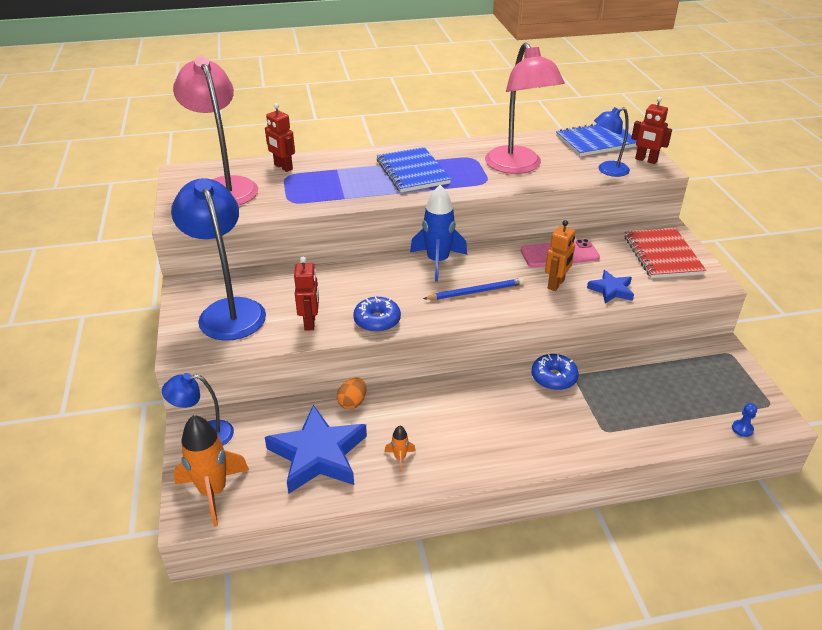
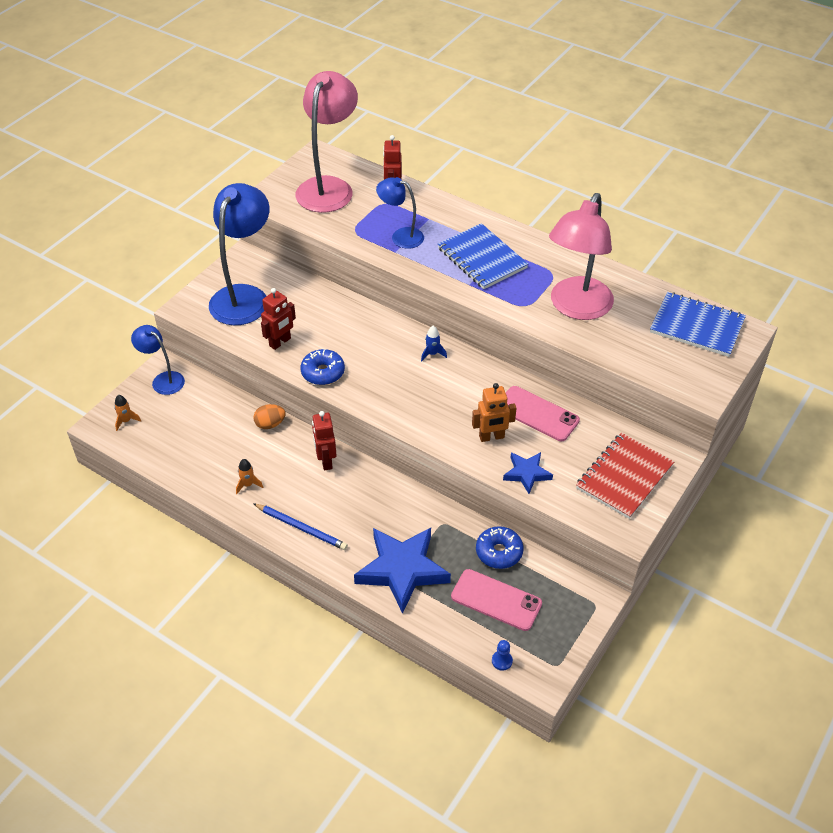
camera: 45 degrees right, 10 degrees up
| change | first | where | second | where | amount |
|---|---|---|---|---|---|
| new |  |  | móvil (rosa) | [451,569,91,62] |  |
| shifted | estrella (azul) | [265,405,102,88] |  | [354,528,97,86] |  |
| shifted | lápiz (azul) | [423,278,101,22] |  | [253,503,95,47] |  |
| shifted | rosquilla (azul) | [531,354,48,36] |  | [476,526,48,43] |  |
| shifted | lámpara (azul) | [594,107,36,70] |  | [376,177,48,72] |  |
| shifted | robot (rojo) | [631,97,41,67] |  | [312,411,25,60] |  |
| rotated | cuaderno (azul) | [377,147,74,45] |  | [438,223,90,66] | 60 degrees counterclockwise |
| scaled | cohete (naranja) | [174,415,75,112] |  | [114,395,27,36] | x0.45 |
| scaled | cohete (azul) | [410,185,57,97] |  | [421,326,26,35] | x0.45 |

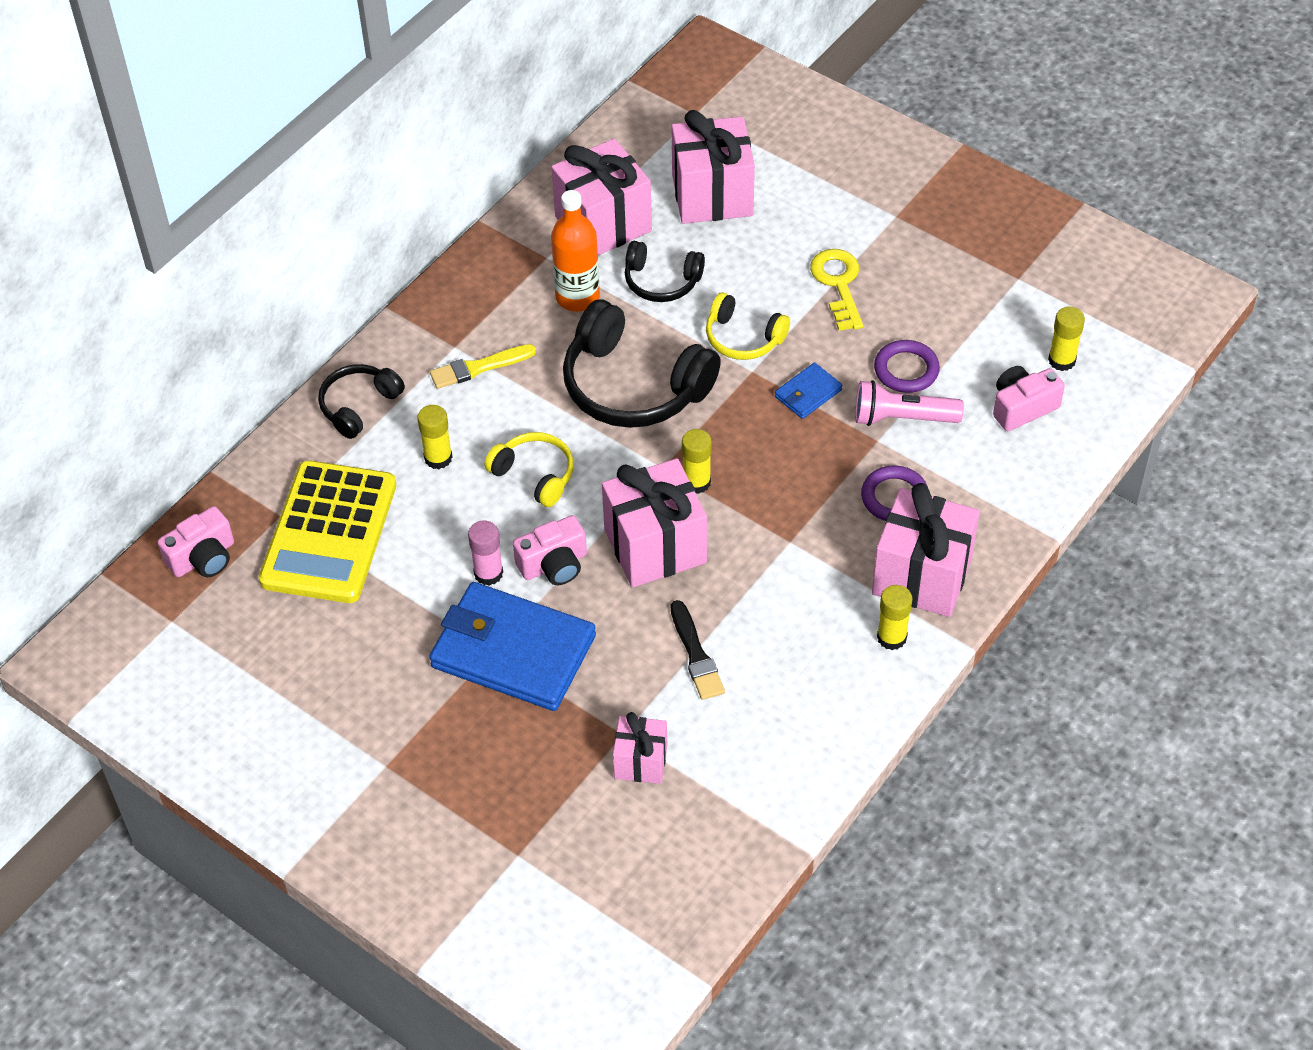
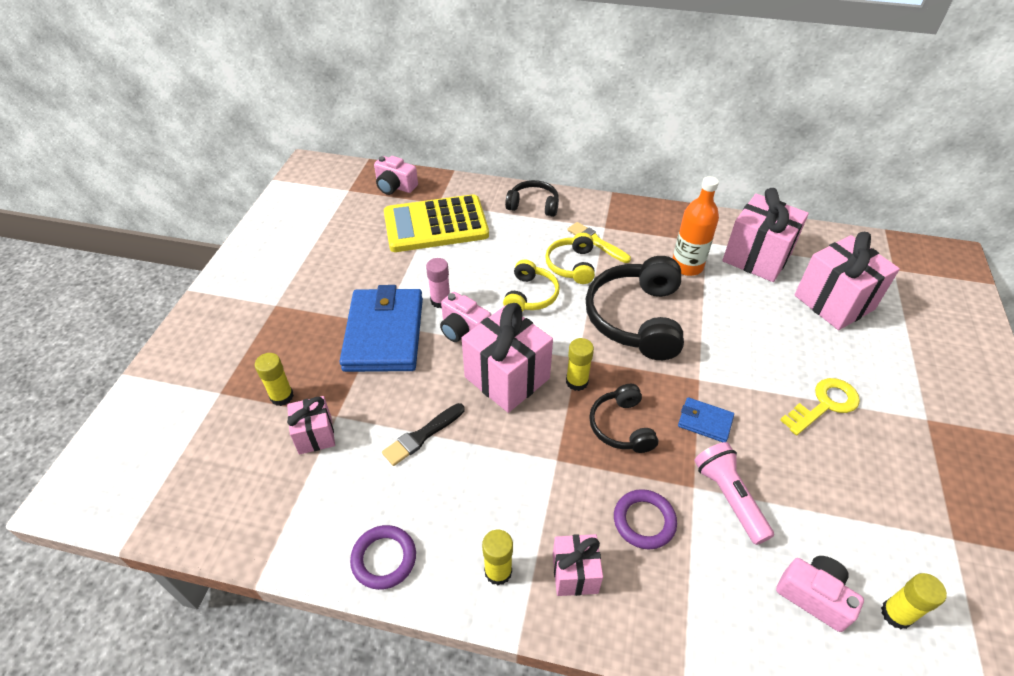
camera: 65 degrees right, 5 degrees down
| change | first | where | second | where | amount |
|---|---|---|---|---|---|
| shifted | barra de pegamento (amarillo) | [417,405,35,64] |  | [255,353,39,53] |  |
| shifted | auriculares (negro) | [625,241,80,61] |  | [589,384,69,69] |  |
| shifted | auriculares (amarillo) | [706,292,84,68] |  | [545,233,50,51] |  |
| shifted | anillo (morado) | [874,340,66,53] |  | [350,525,66,65] |  |
| scaled | regalo (rosa) | [872,483,108,134] |  | [553,534,50,62] | x0.55 |

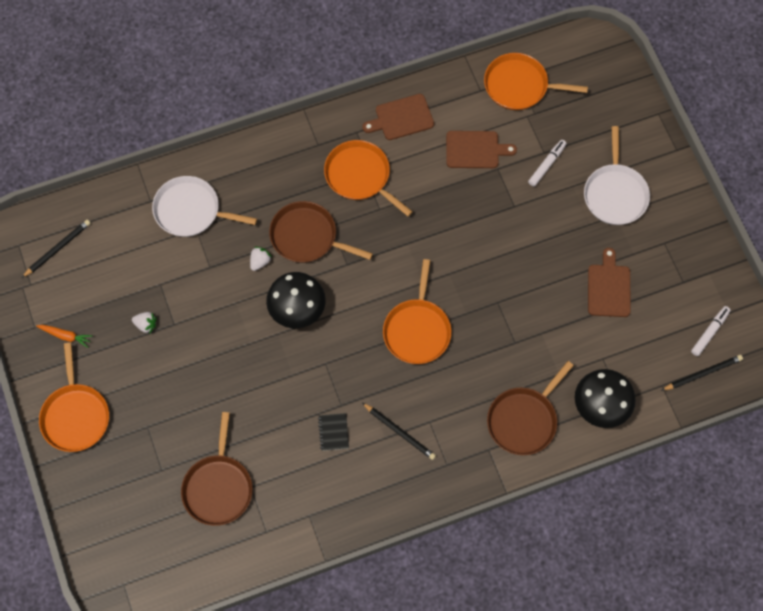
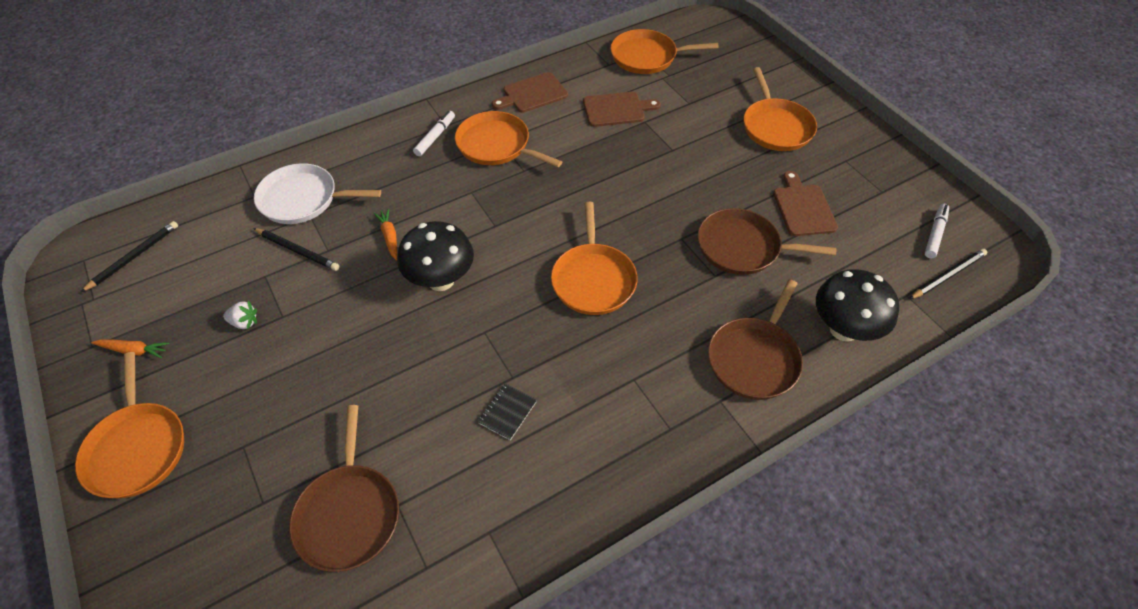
camera: 10 degrees left, 15 degrees down
| change | first | where | second | where | amount |
|---|---|---|---|---|---|
| shifted | sartén (marrón) | [269,201,104,62] |  | [698,208,138,67] |  |
| shifted | lápiz (negro) | [362,403,74,57] |  | [253,228,86,43] |  |
| shifted | rotulador (blanco) | [528,140,39,47] |  | [413,111,42,45] |  |
| swapped | fresa (blanco) | [250,247,22,24] | zanahoria (naranja) | [373,209,24,51] |  |
| repainted | sartén (blanco) | [584,126,66,99] | sartén (naranja) | [743,67,74,84] |  |
| rotated | cuaderno (negro) | [318,413,31,38] |  | [478,383,59,57] | 45 degrees clockwise |

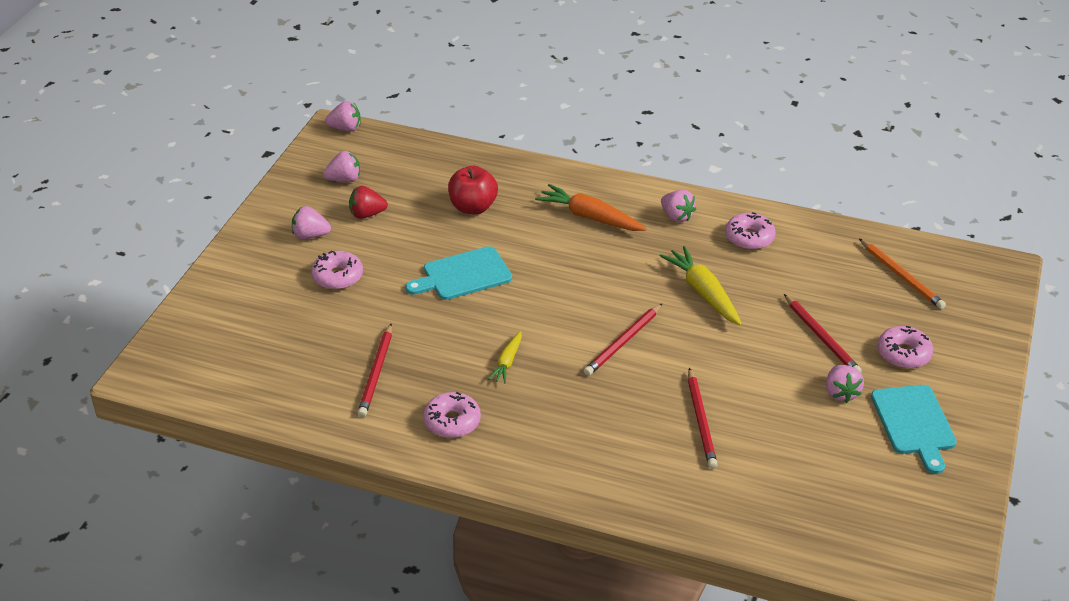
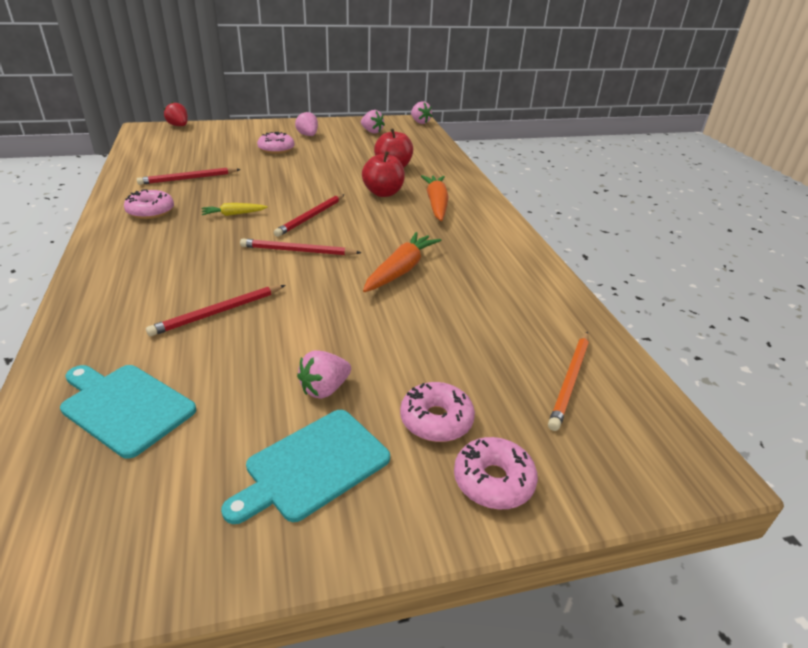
camera: 55 degrees right, 5 degrees down
| change | first | where | second | where | amount |
|---|---|---|---|---|---|
| gone | fresa (rosa) | [661,190,35,32] |  |  |  |
| new |  |  | manzana (rojo) | [362,151,43,46] |  |
| shifted | fresa (rojo) | [349,186,39,33] |  | [164,102,24,24] |  |
| shifted | tabla de cortar (turquesa) | [405,246,107,54] |  | [60,365,136,94] |  |
| shifted | rosquilla (rosa) | [725,212,51,38] |  | [454,437,84,72] |  |
| shifted | lápiz (rojo) | [784,294,78,78] |  | [274,194,70,43] |  |
| repainted | zanahoria (amarillo) | [660,246,82,79] | zanahoria (naranja) | [363,232,78,60] |  |

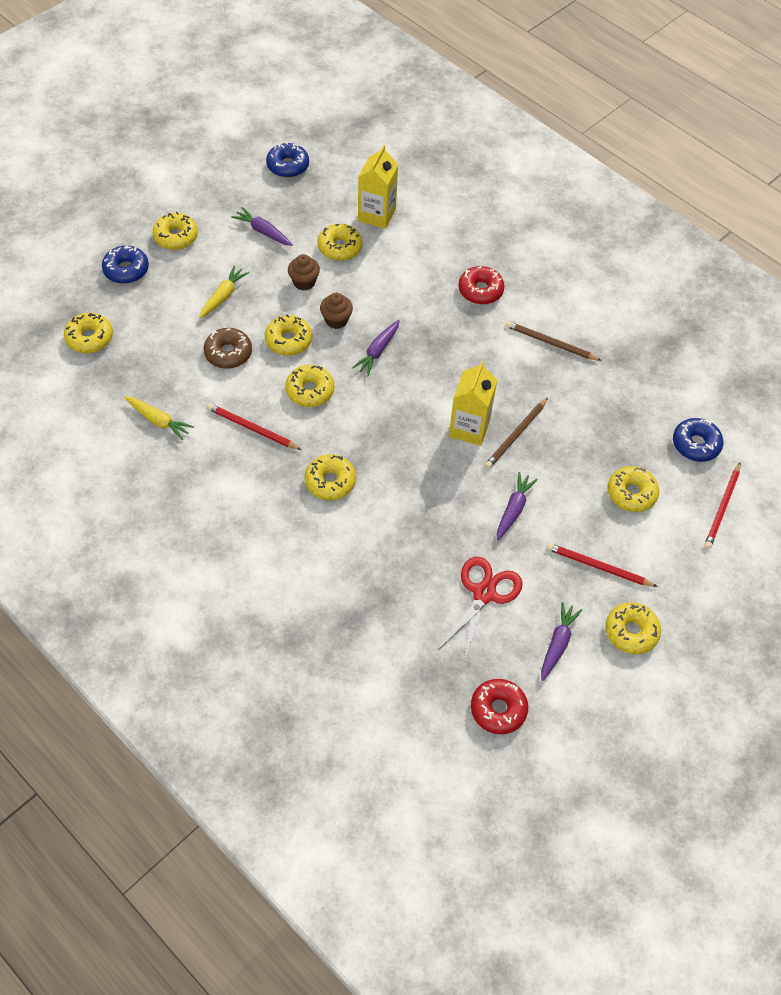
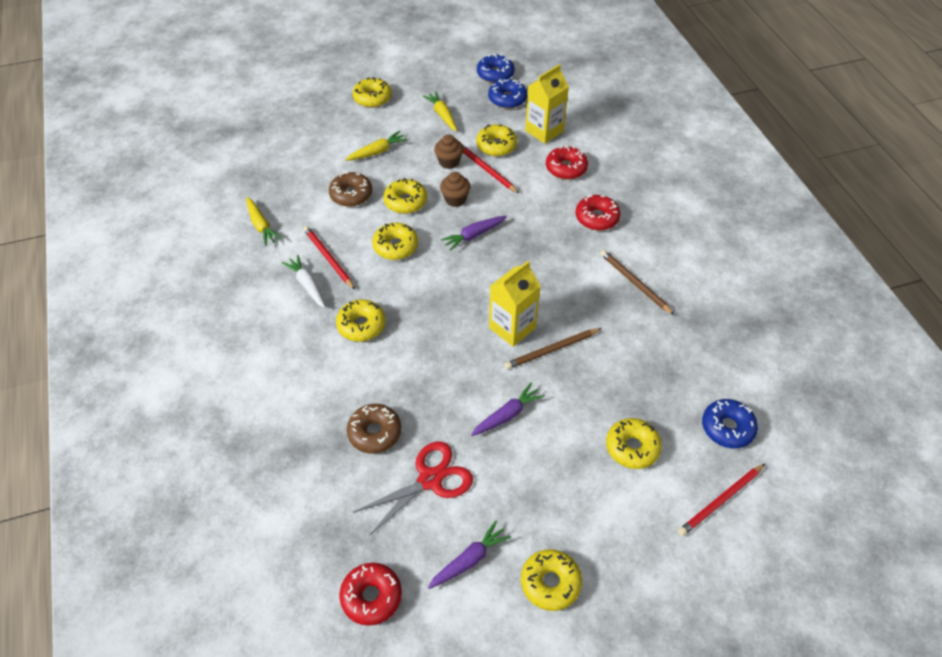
camera: 30 degrees right, 5 degrees down
| change | first | where | second | where | amount |
|---|---|---|---|---|---|
| gone | rosquilla (amarillo) | [64,313,49,40] |  |  |  |
| new |  |  | zanahoria (blanco) | [282,255,44,53] |  |
| new |  |  | rosquilla (marrón) | [347,404,54,49] |  |
| new |  |  | rosquilla (rojo) | [546,146,42,33] |  |
| shifted | rosquilla (azul) | [102,245,47,39] |  | [488,79,39,30] |  |
| shifted | lápiz (rojo) | [546,543,112,44] |  | [463,146,56,47] |  |
| repainted | zanahoria (morado) | [231,207,62,39] | zanahoria (amarillo) | [423,92,34,39] |  |

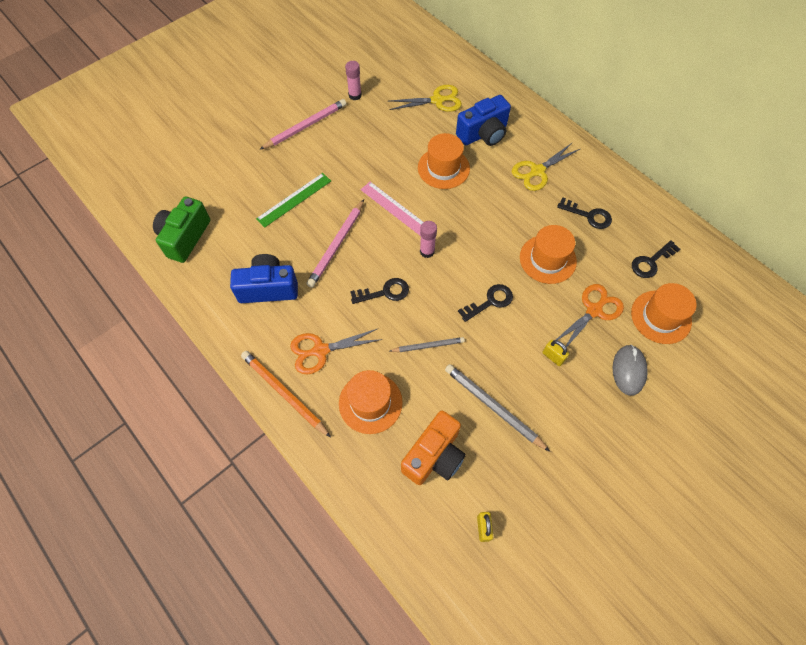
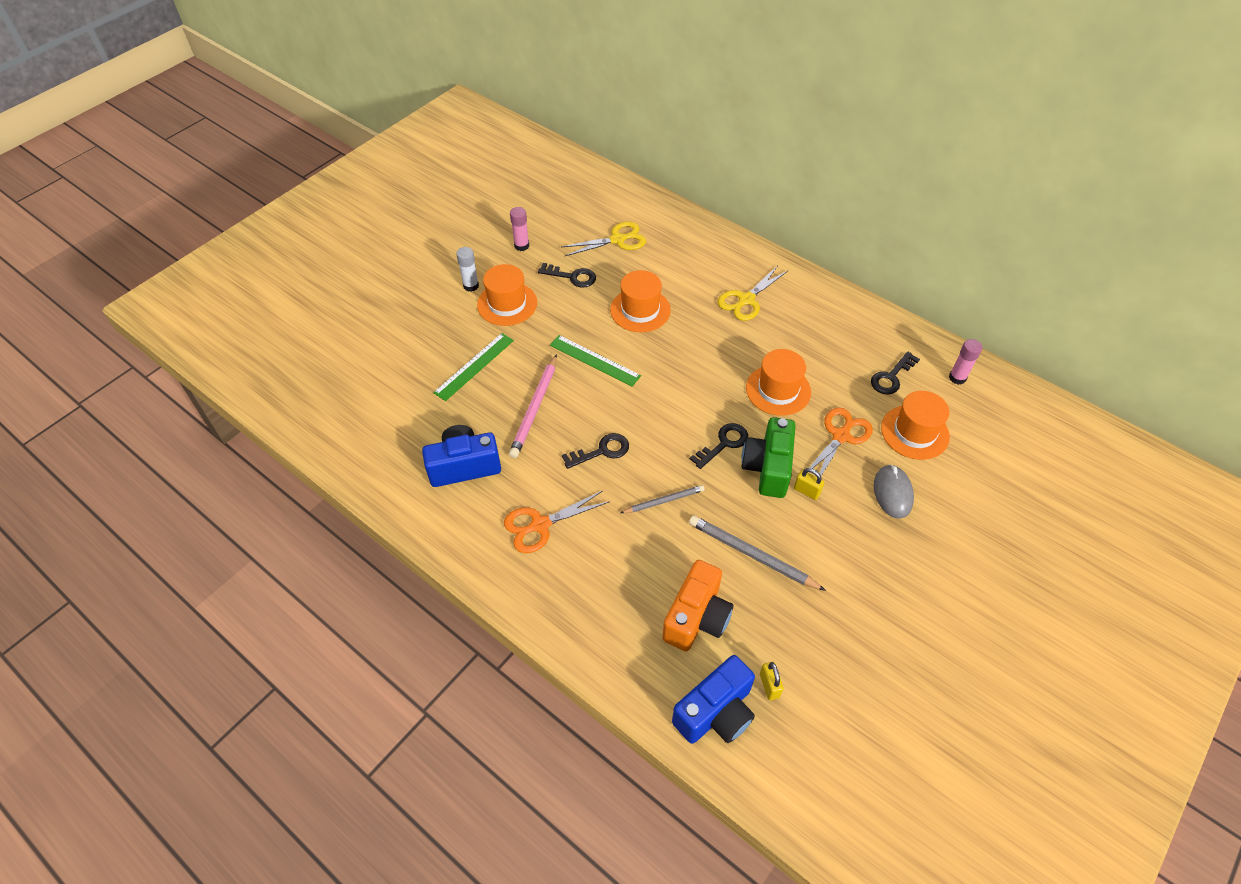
camera: 10 degrees left, 10 degrees down
| change | first | where | second | where | amount |
|---|---|---|---|---|---|
| gone | lápiz (naranja) | [241,351,90,86] |  |  |  |
| shifted | cámara (verde) | [153,197,57,66] |  | [741,417,55,81] |  |
| shifted | sombrero (naranja) | [339,370,64,64] |  | [477,264,60,62] |  |
| shifted | barra de pegamento (rosa) | [420,221,17,37] |  | [949,339,33,46] |  |
| shifted | cámara (azul) | [456,95,55,51] |  | [672,655,83,89] |  |
| shifted | llave (negro) | [557,197,55,32] |  | [538,263,58,25] |  |
| swapped | lápiz (rosa) | [259,99,87,51] | barra de pegamento (blanco) | [456,247,23,45] |  |
| repainted | regla (rosa) | [360,182,63,54] | regla (verde) | [550,335,91,52] |  |

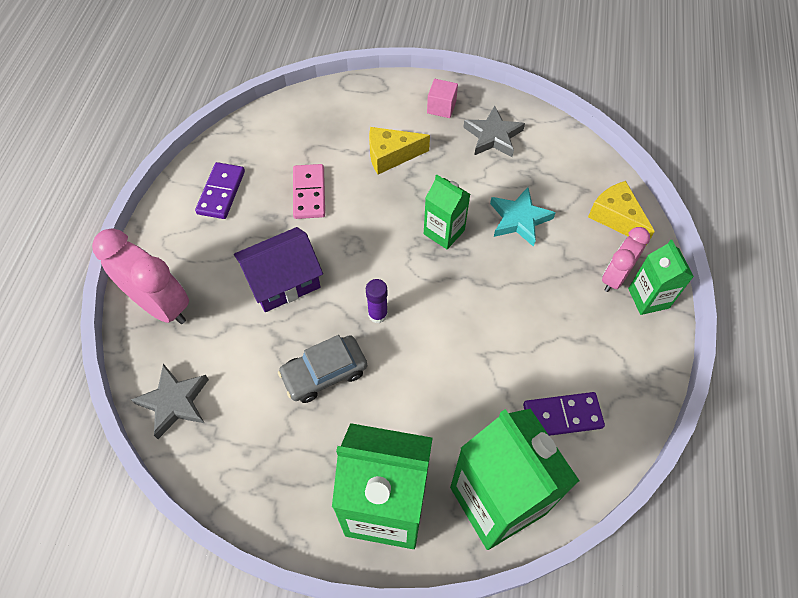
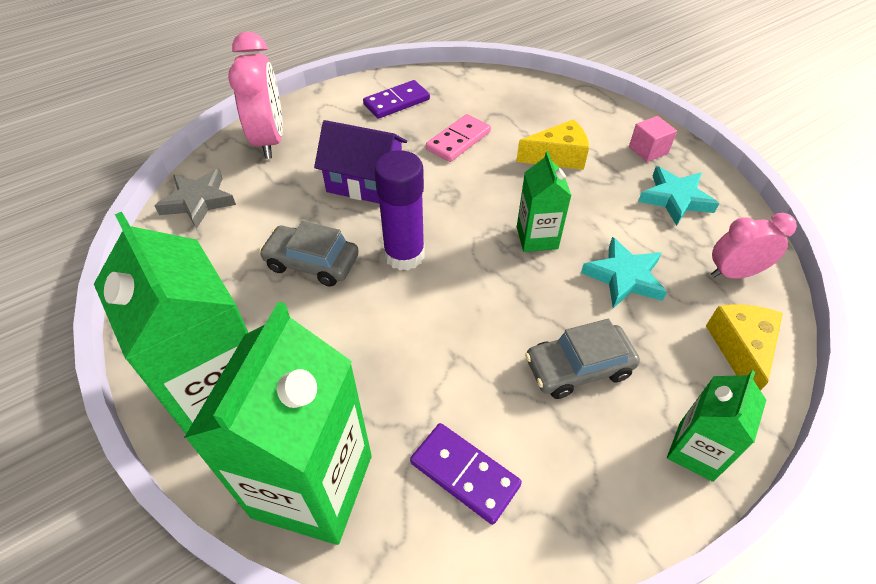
camera: 45 degrees right, 10 degrees down
| change | first | where | second | where | amount |
|---|---|---|---|---|---|
| new |  |  | coche (gris) | [525,319,115,80] |  |
| shifted | despertador (rosa) | [602,227,48,65] |  | [711,213,86,66] |  |
| repainted | estrella (gris) | [463,106,62,51] | estrella (turquesa) | [638,166,81,60] |  |
| rotated | queso (amarillo) | [369,127,61,47] |  | [516,119,73,51] | 135 degrees clockwise |
| scaled | barra de pegamento (morado) | [366,279,22,44] |  | [374,150,51,120] | x1.82 |

